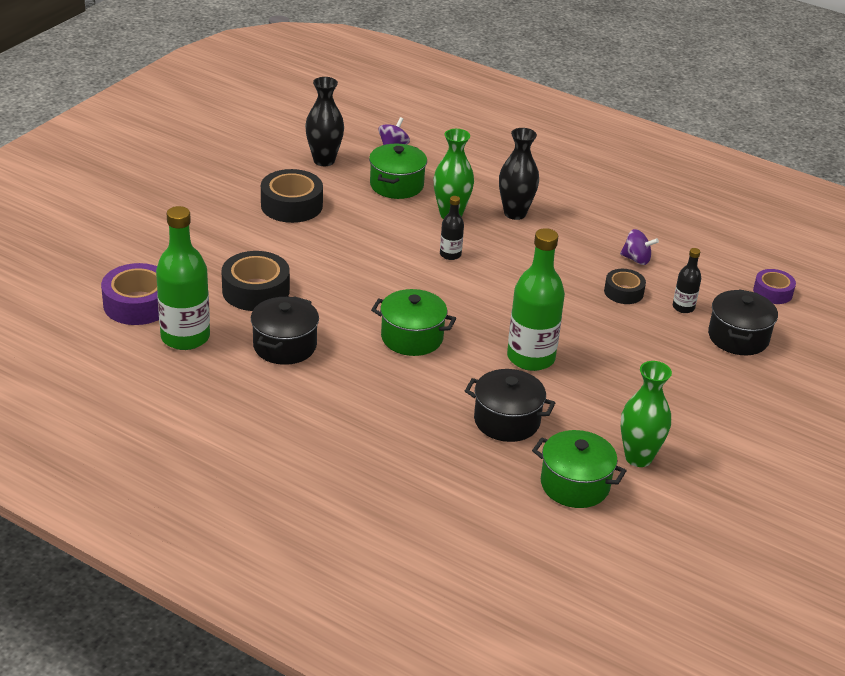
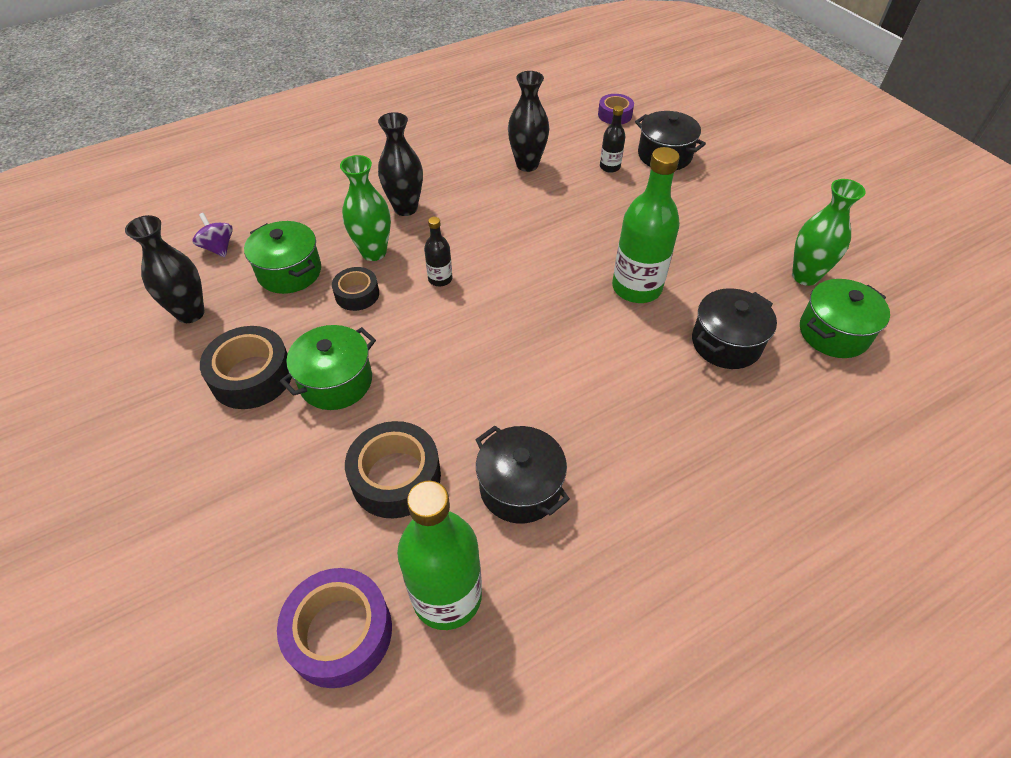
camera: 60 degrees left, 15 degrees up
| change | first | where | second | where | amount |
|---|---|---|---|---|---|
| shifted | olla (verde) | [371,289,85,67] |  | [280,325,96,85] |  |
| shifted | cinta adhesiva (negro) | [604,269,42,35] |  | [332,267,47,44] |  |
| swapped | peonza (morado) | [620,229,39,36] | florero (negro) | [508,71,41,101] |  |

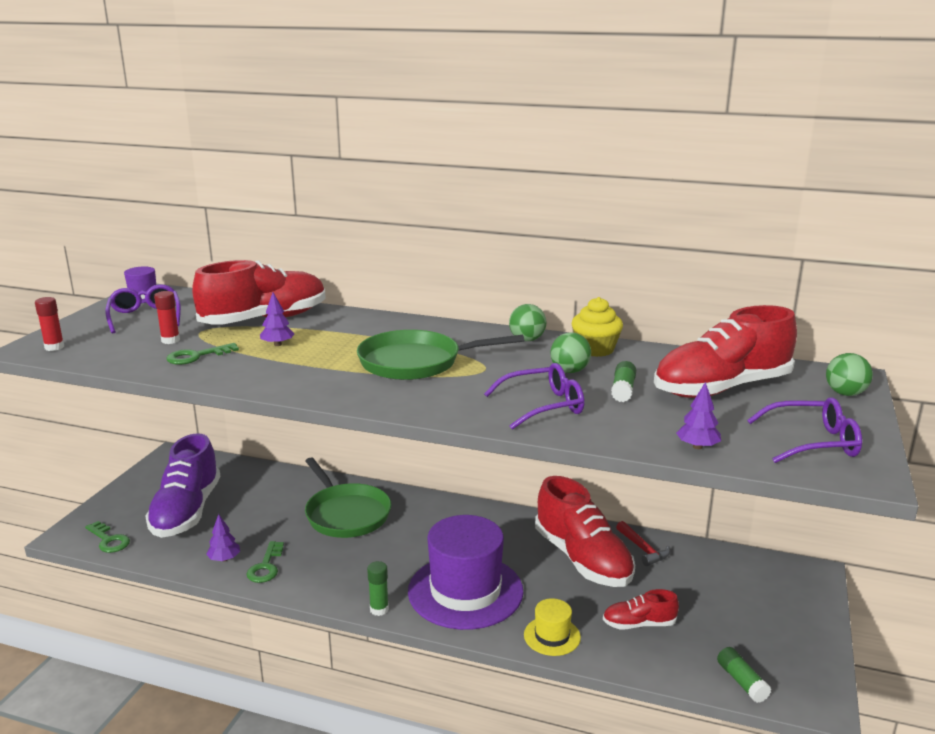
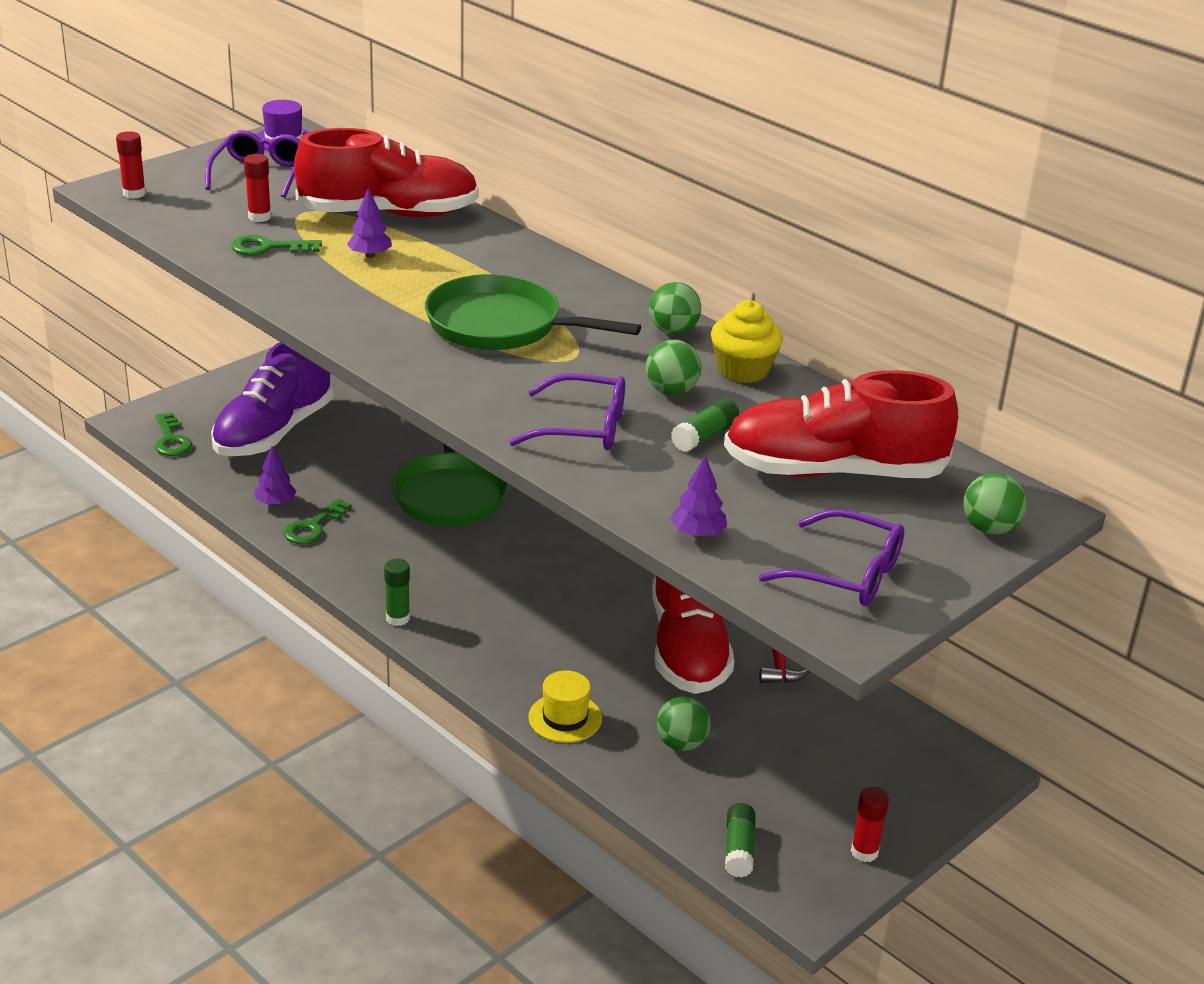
camera: 25 degrees right, 10 degrees up
| change | first | where | second | where | amount |
|---|---|---|---|---|---|
| gone | sombrero (morado) | [408,515,115,115] |  |  |  |
| new |  |  | barra de pegamento (rojo) | [851,787,38,75] |  |
| swapped | zapato (rojo) | [603,589,76,40] | pelota (verde) | [656,696,54,55] |  |

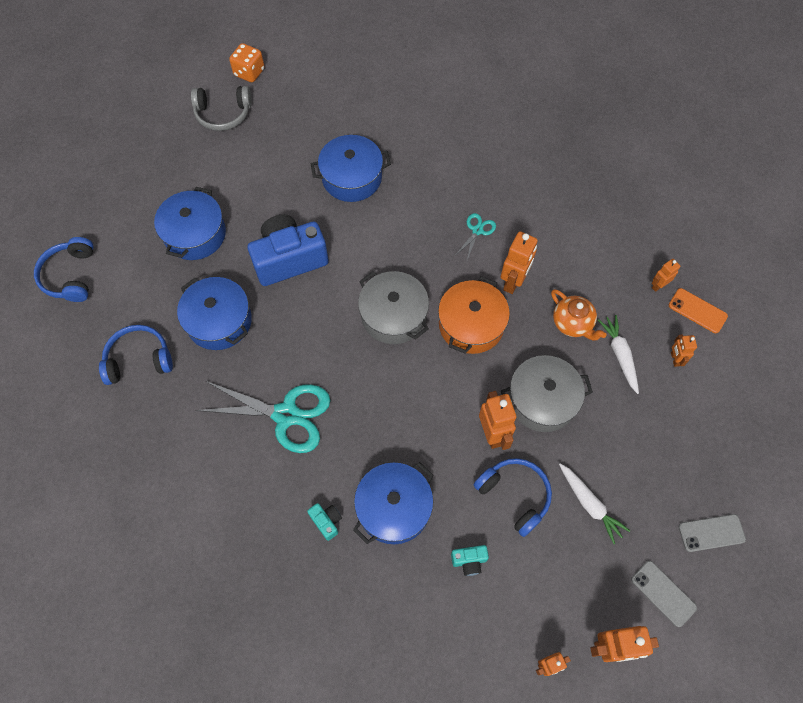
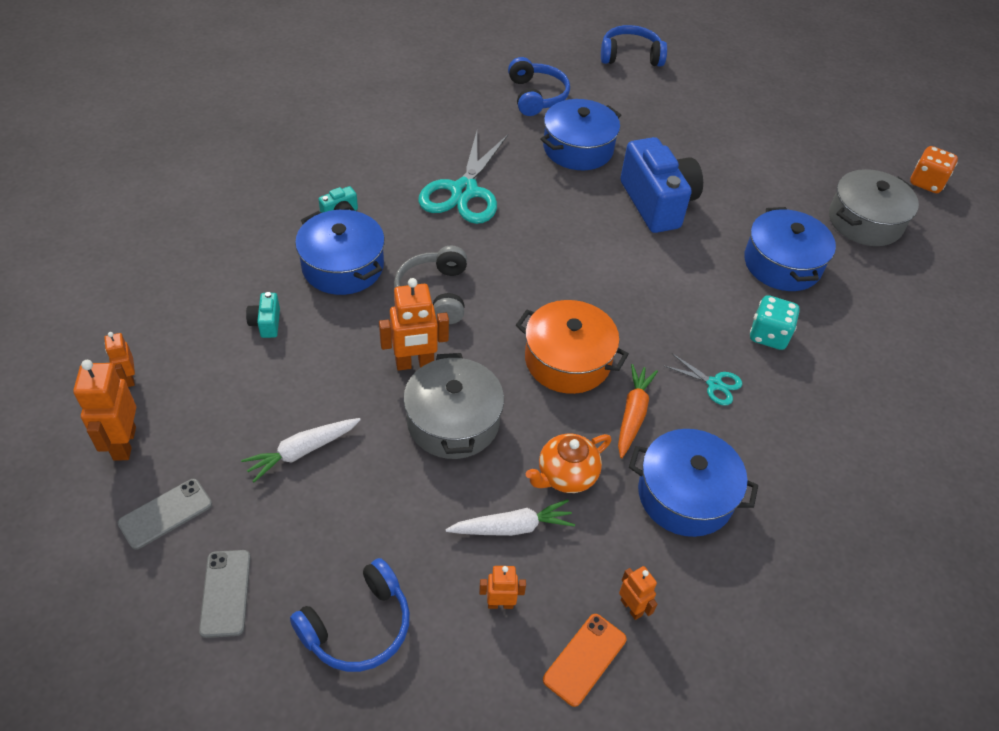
camera: 90 degrees right, 15 degrees down
| change | first | where | second | where | amount |
|---|---|---|---|---|---|
| new |  |  | dado (turquesa) | [750,295,50,55] |  |
| shifted | olla (azul) | [154,187,72,73] |  | [629,429,129,108] |  |
| shifted | auriculares (gris) | [191,86,61,45] |  | [394,246,73,78] |  |
| shifted | olla (gris) | [358,271,71,73] |  | [829,169,90,77] |  |
| shifted | auriculares (azul) | [474,458,78,79] |  | [290,558,120,114] |  |
| swapped | robot (naranja) | [501,231,37,63] | zanahoria (naranja) | [618,364,40,94] |  |

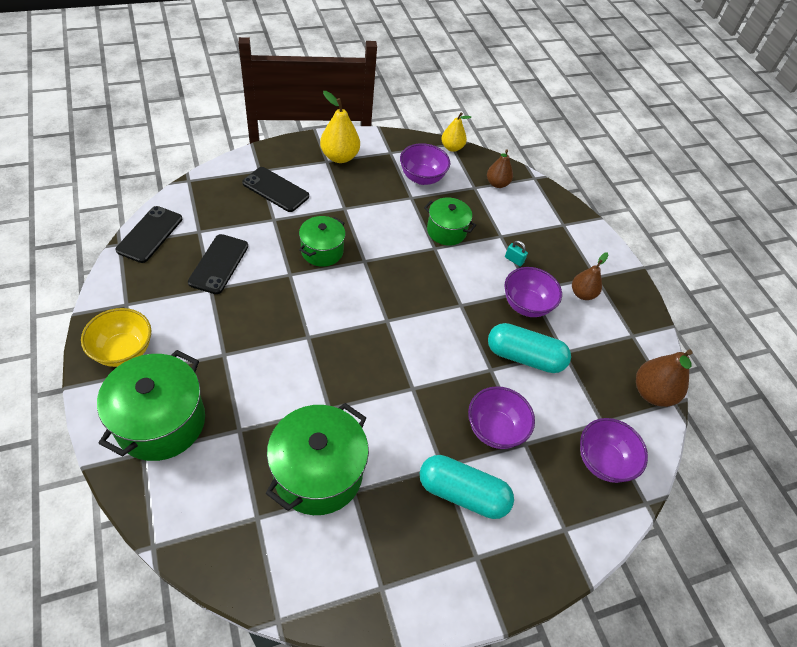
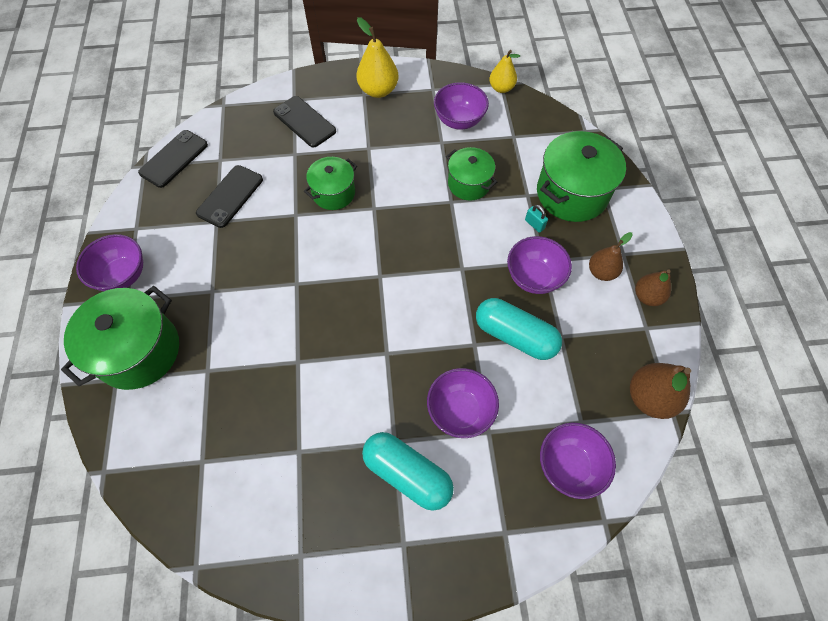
camera: 20 degrees right, 10 degrees up
| change | first | where | second | where | amount |
|---|---|---|---|---|---|
| shifted | olla (verde) | [265,403,104,112] |  | [537,131,89,91] |  |
| shifted | pera (marrón) | [487,149,26,39] |  | [635,269,36,37] |  |
| repainted | cuenco (amarillo) | [81,308,70,59] | cuenco (morado) | [76,234,67,57] |  |

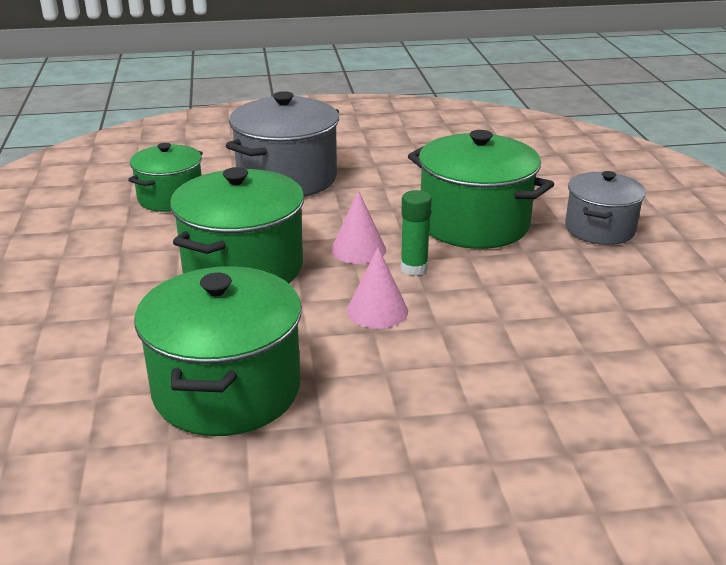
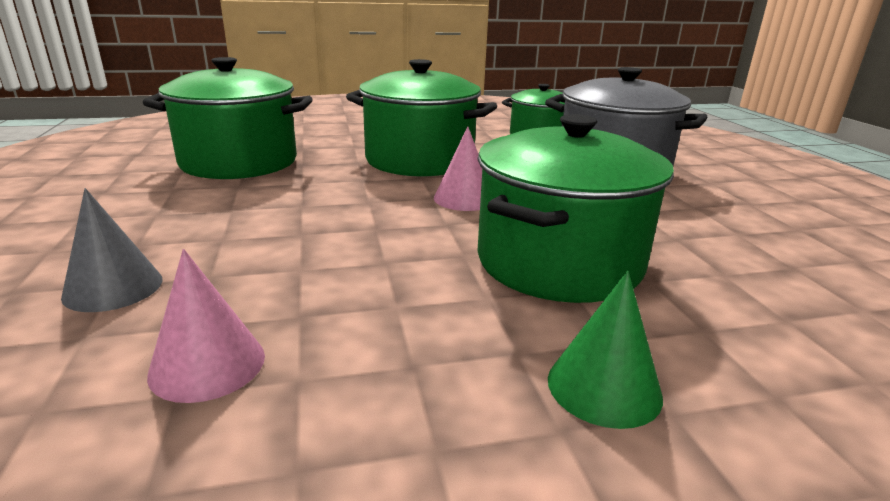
camera: 85 degrees right, 5 degrees down
| change | first | where | second | where | amount |
|---|---|---|---|---|---|
| gone | barra de pegamento (verde) | [401,190,31,86] |  |  |  |
| new |  |  | cono (gris) | [61,188,102,124] |  |
| shifted | cono (rosa) | [347,247,61,82] |  | [147,249,118,154] |  |
| swapped | olla (gris) | [565,171,81,74] | cono (verde) | [548,271,115,158] |  |

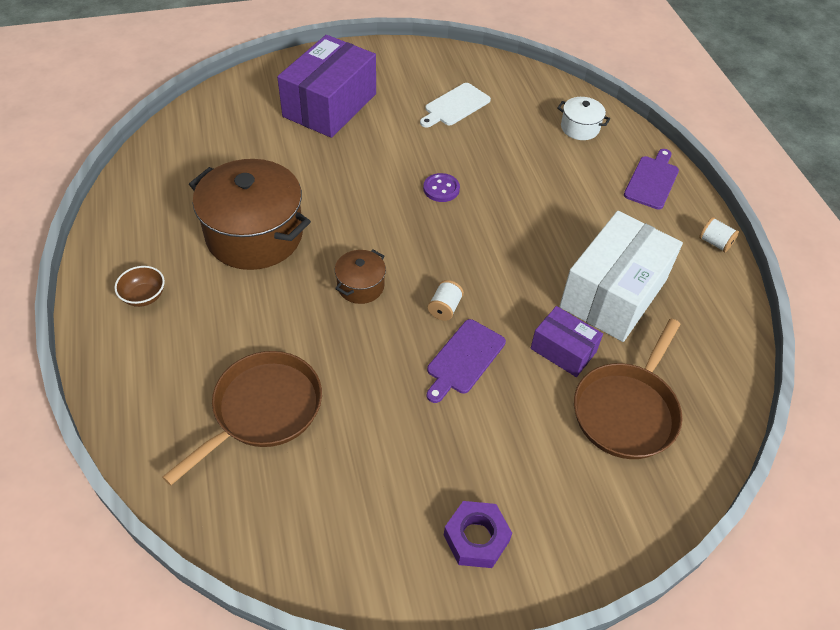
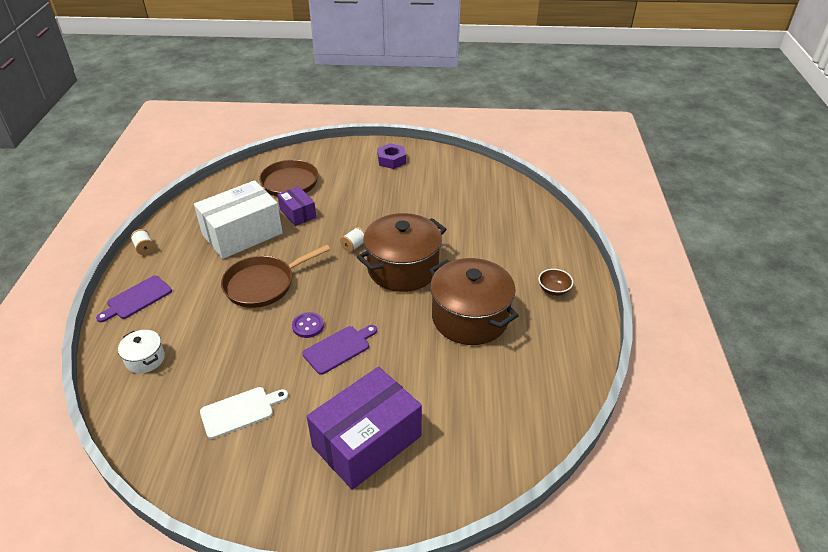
camera: 160 degrees left, 10 degrees down
| change | first | where | second | where | amount |
|---|---|---|---|---|---|
| shifted | sartén (marrón) | [162,351,160,135] |  | [221,245,109,63] |  |
| shifted | tabla de cortar (morado) | [427,319,79,84] |  | [303,325,74,50] |  |
| scaled | olla (marrón) | [335,250,51,54] |  | [357,213,89,79] | x2.14 |

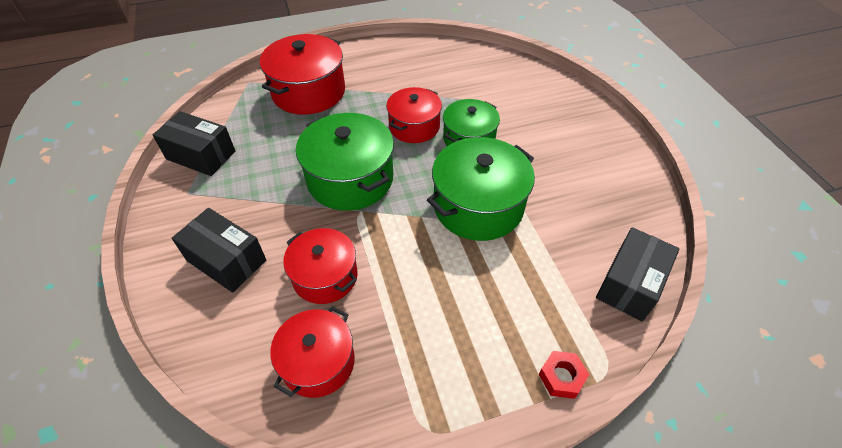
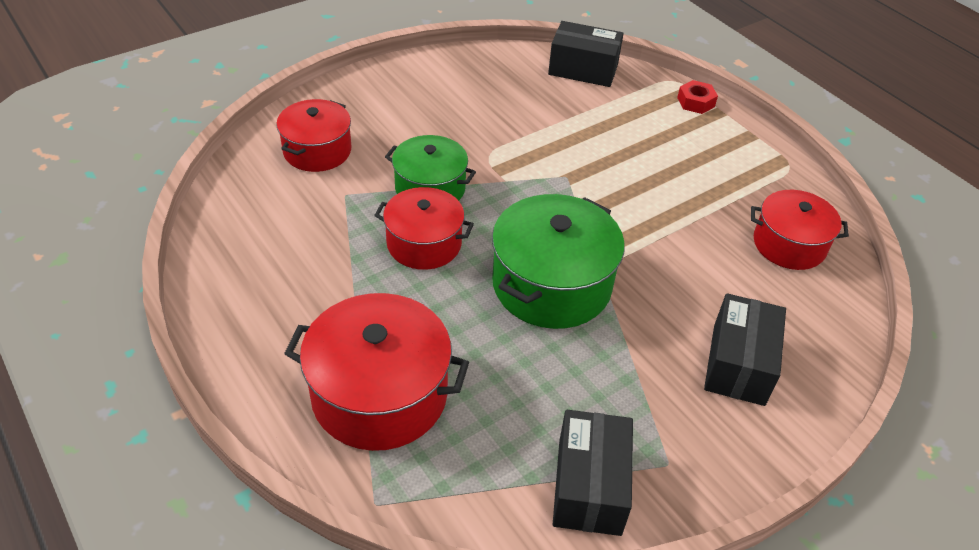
camera: 110 degrees left, 5 degrees down
| change | first | where | second | where | amount |
|---|---|---|---|---|---|
| gone | olla (verde) | [427,137,108,104] |  |  |  |
| shifted | olla (rojo) | [283,228,75,76] |  | [276,99,75,73] |  |

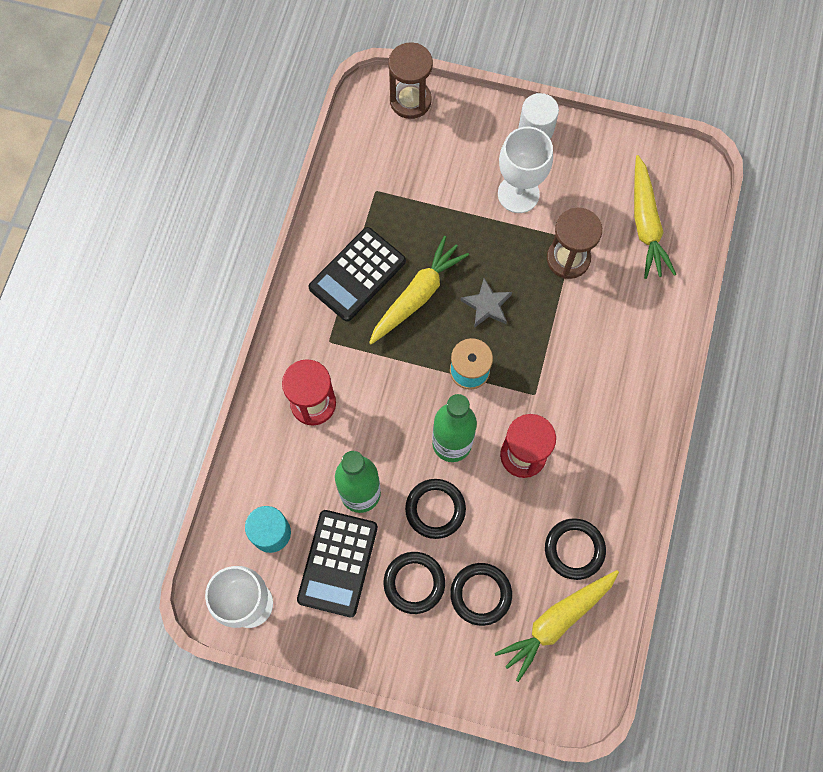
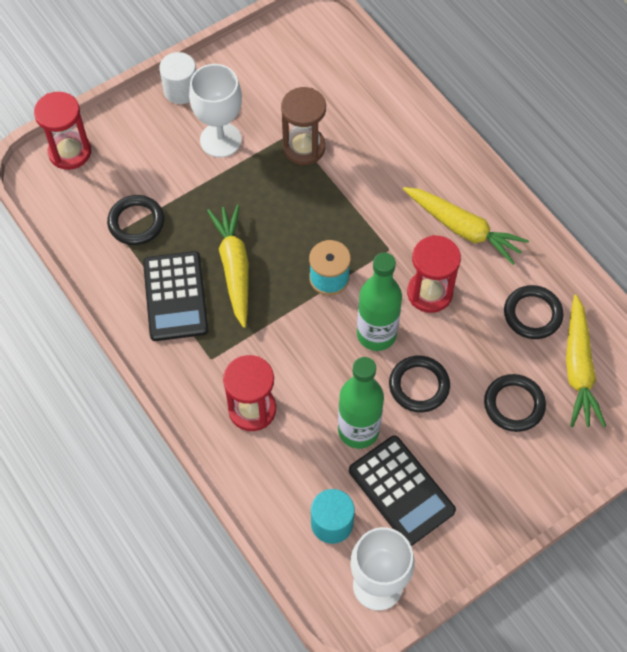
camera: 50 degrees left, 10 degrees down
| change | first | where | second | where | amount |
|---|---|---|---|---|---|
| gone | estrella (gris) | [460,278,52,50] |  |  |  |
| shifted | anillo (negro) | [383,552,62,62] |  | [107,195,57,50] |  |
| shifted | zanahoria (amarillo) | [634,155,43,124] |  | [403,187,126,78] |  |
| repainted | reloj de arena (marrón) | [388,42,45,77] | reloj de arena (rojo) | [34,92,57,78] |  |

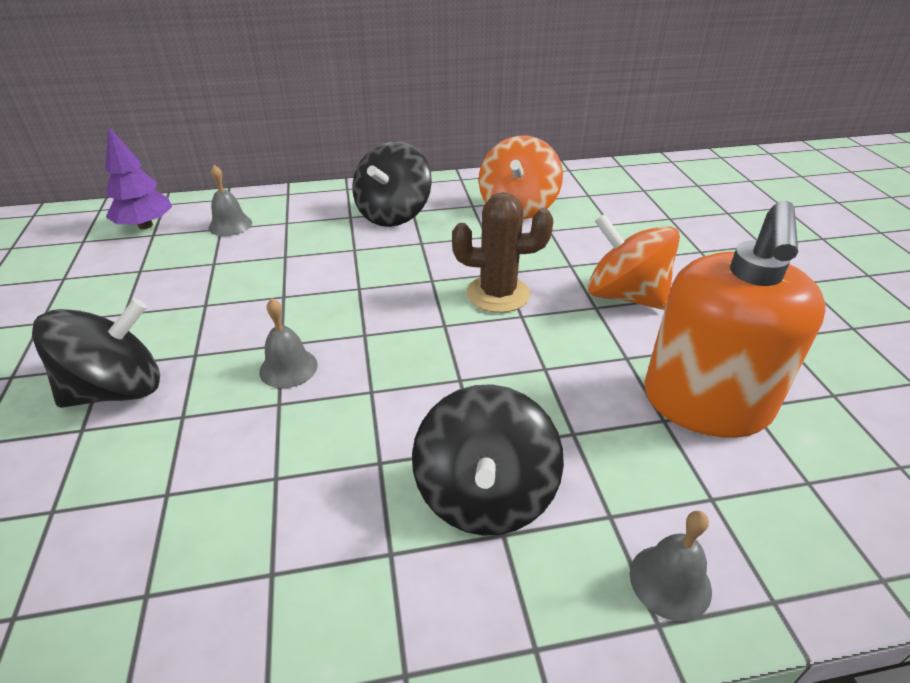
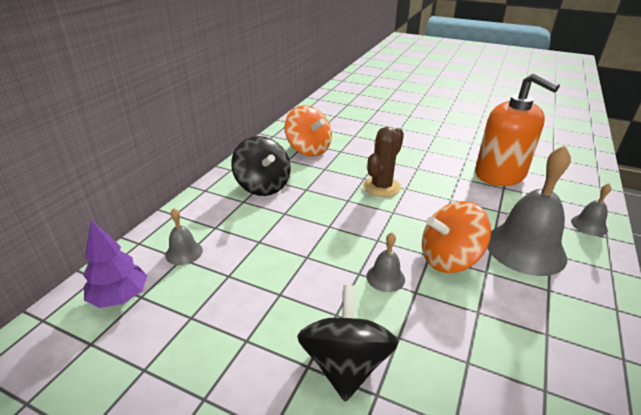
camera: 55 degrees left, 5 degrees down
| change | first | where | second | where | amount |
|---|---|---|---|---|---|
| shifted | peonza (naranja) | [587,214,93,96] |  | [422,201,69,72] |  |
| swapped | peonza (negro) | [412,384,152,151] | campana (gris) | [488,145,83,131] |  |

